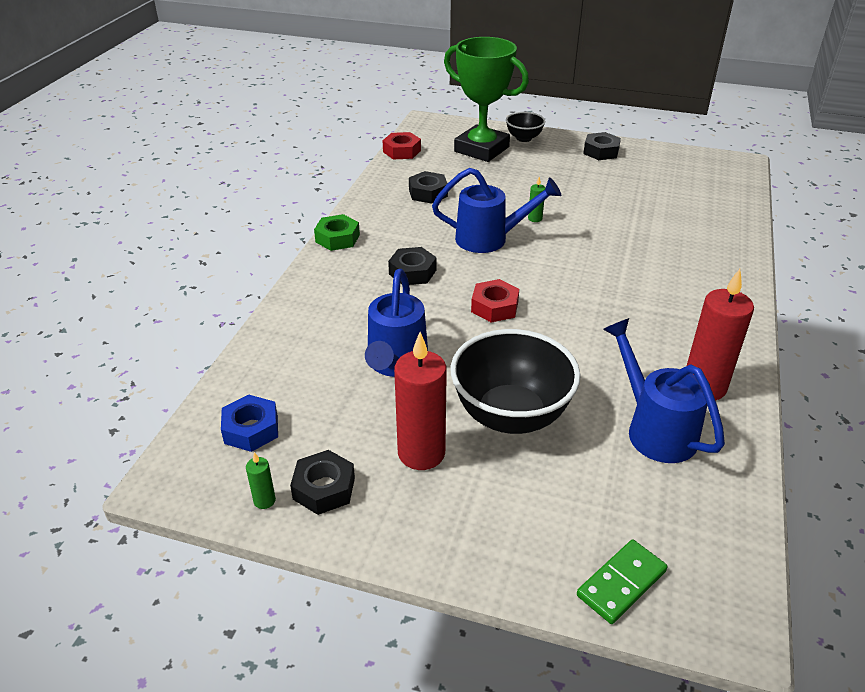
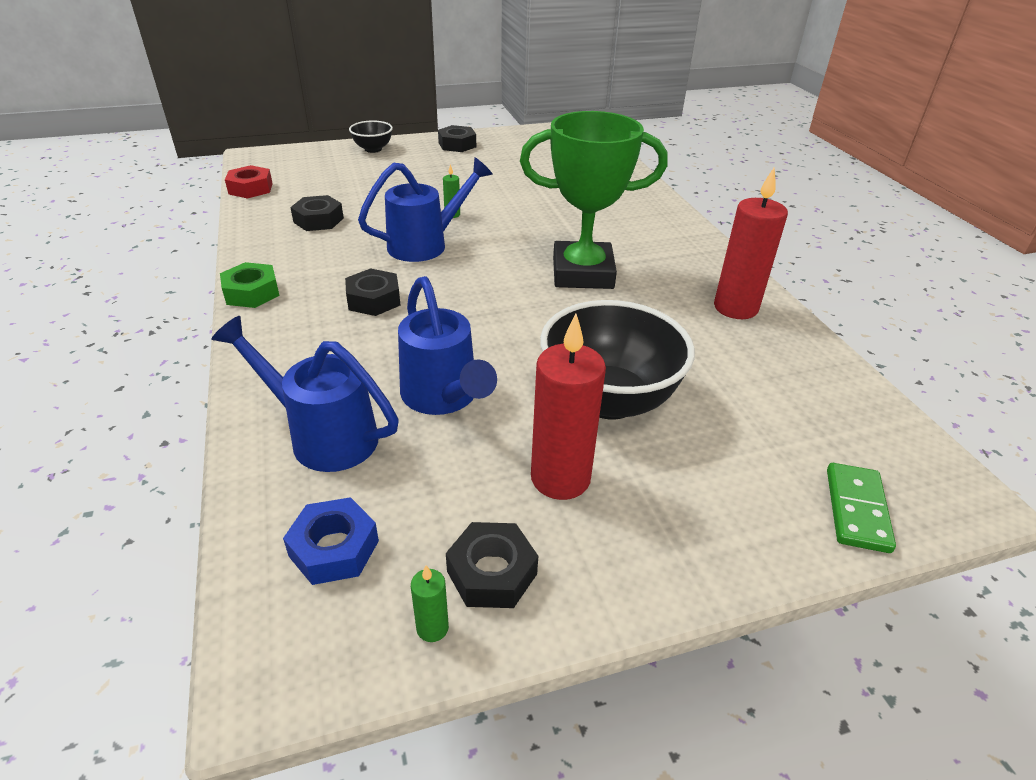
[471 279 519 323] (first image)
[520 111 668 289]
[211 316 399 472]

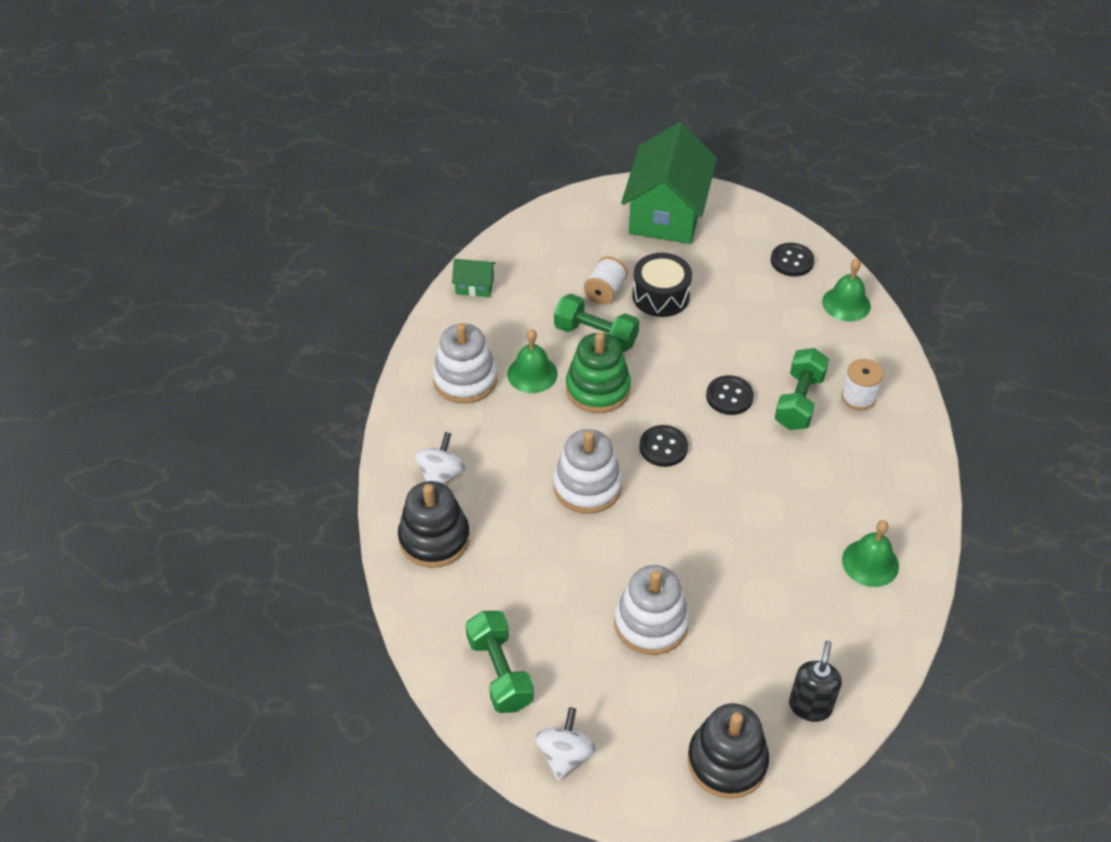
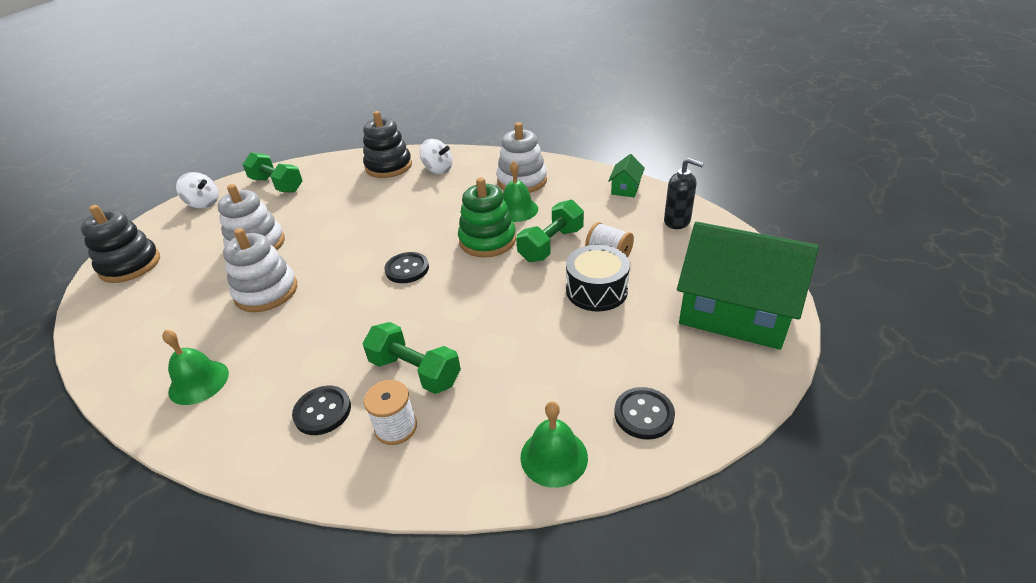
[223 228 297 312]
[292 386 351 435]
[664 158 704 229]
[242 152 303 193]

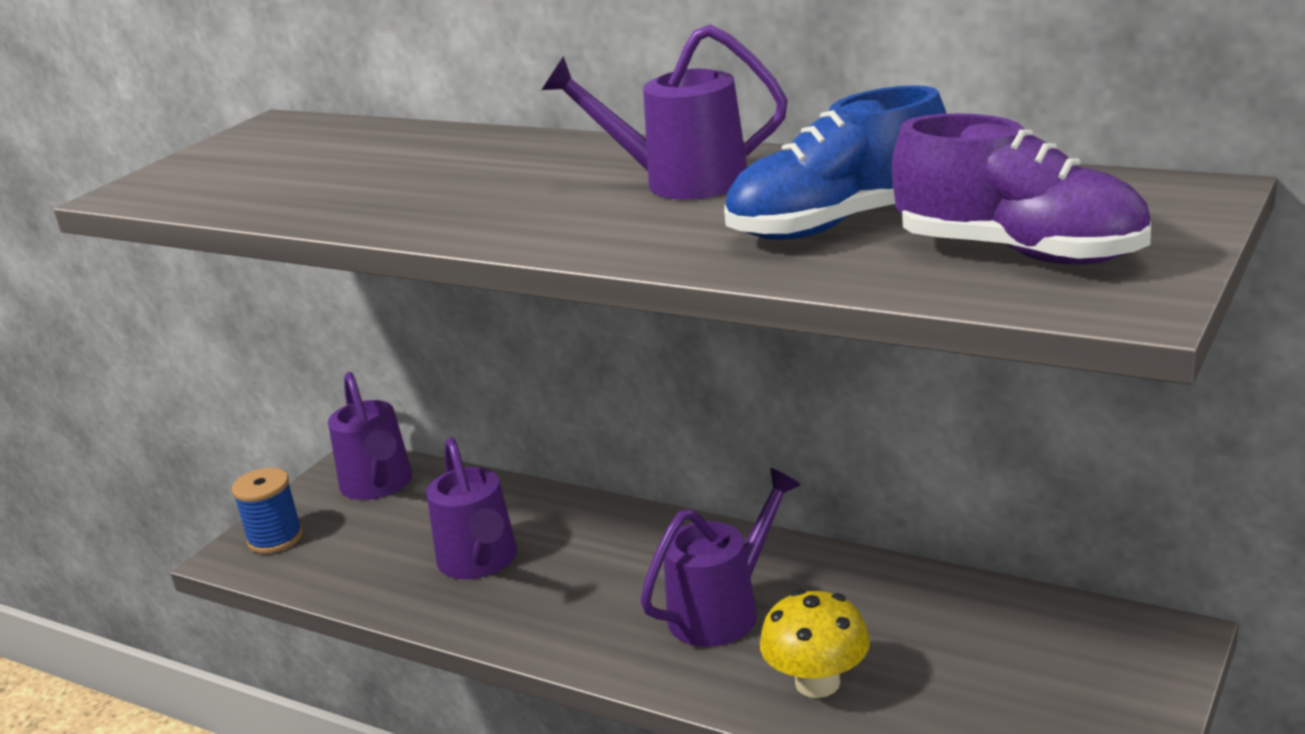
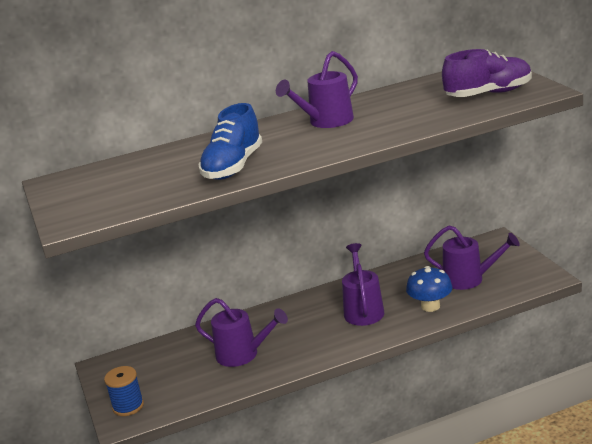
[424 225 520 290]
[199 103 262 180]
[406 266 453 312]

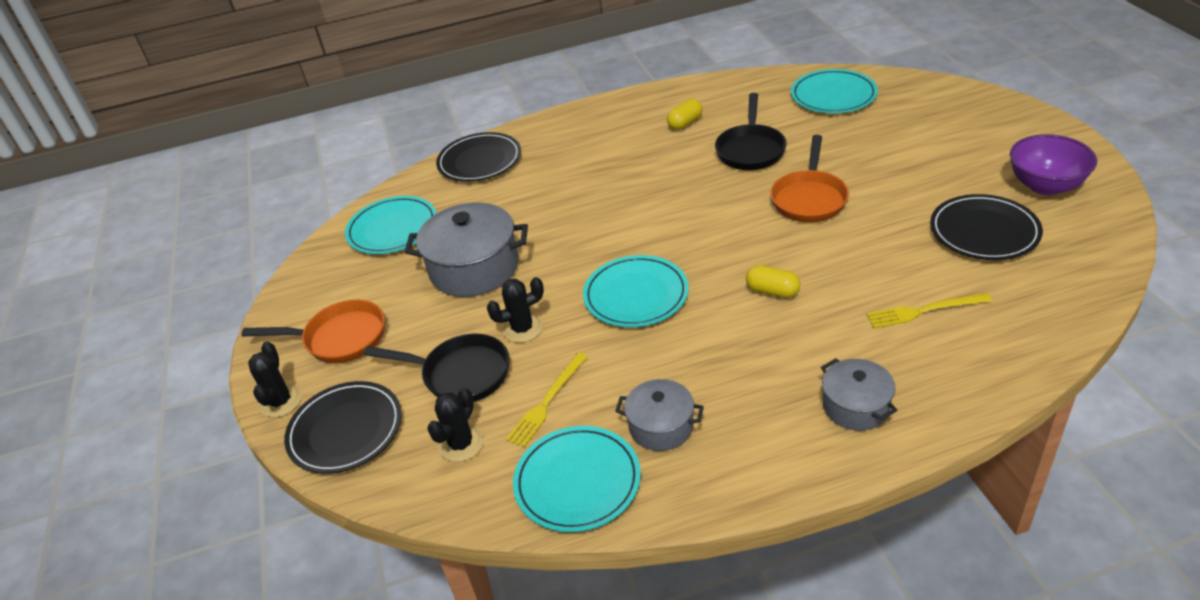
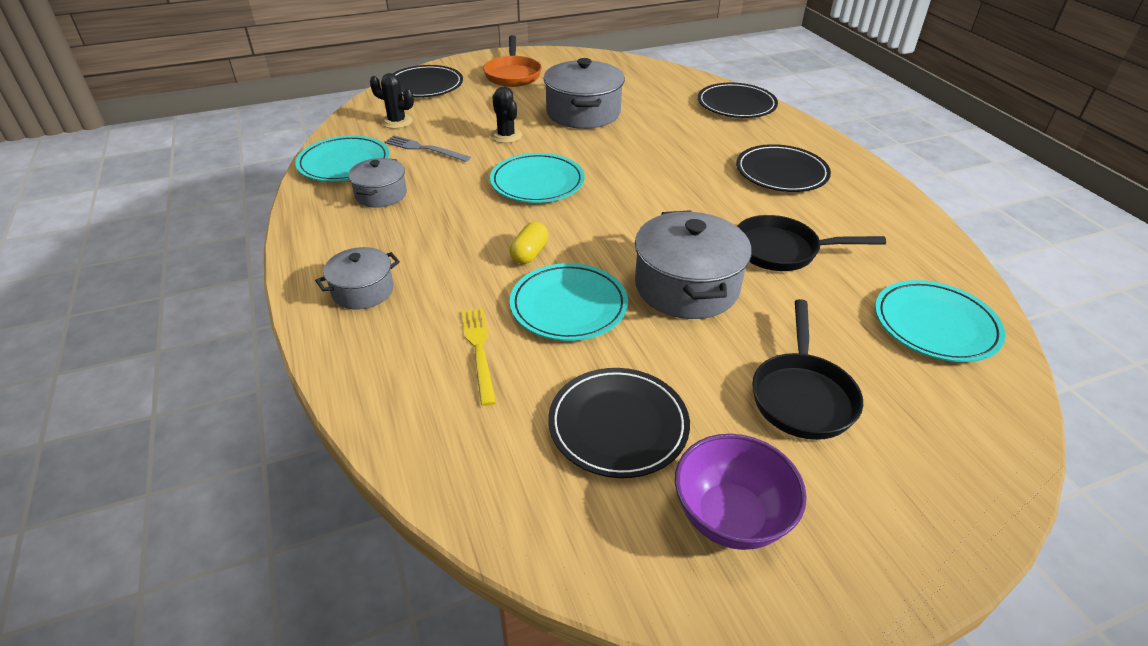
[248 342 301 418] (first image)
[667 99 702 130] (first image)
[736 144 831 192]
[510 263 628 341]
[752 299 863 440]
[635 210 752 319]
[385 135 471 162]

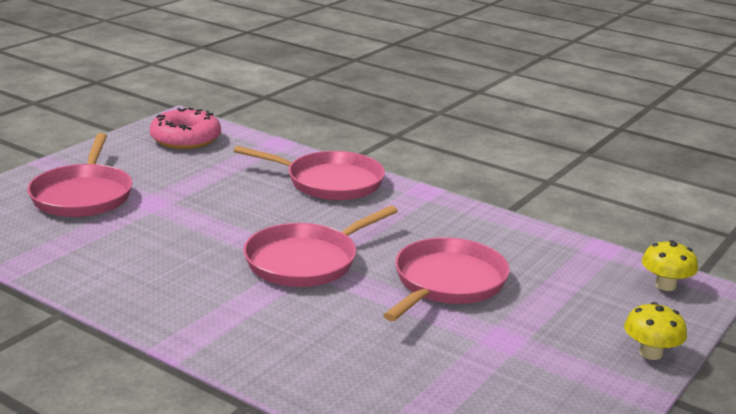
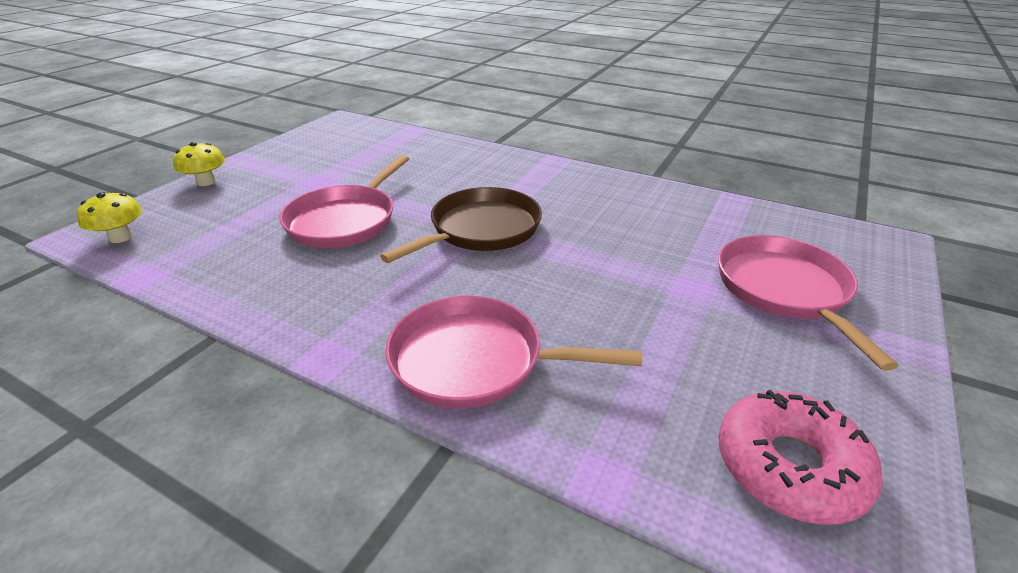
[380 187 542 263]

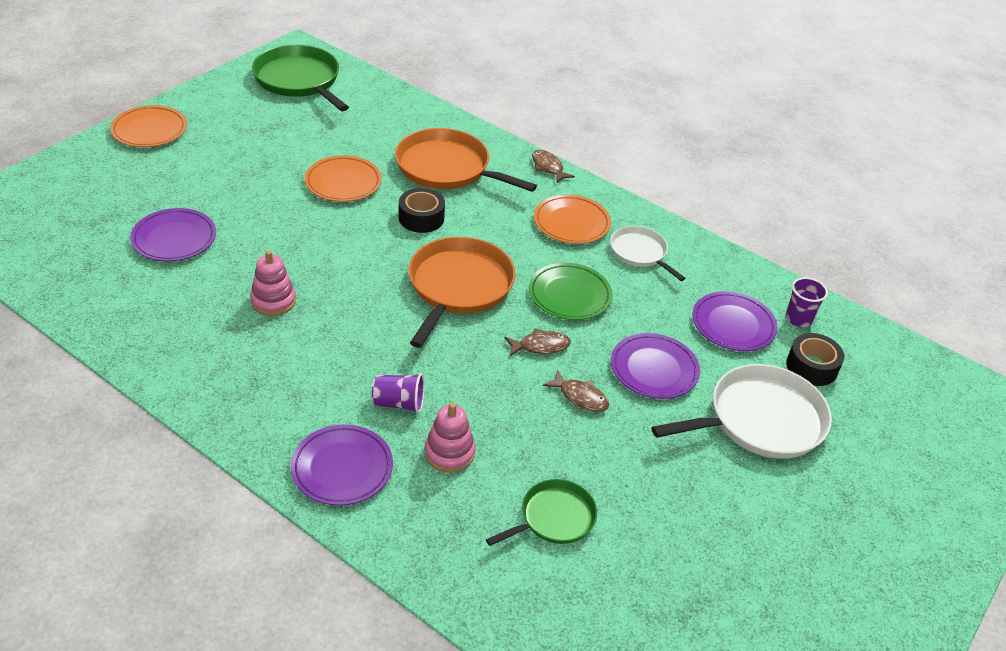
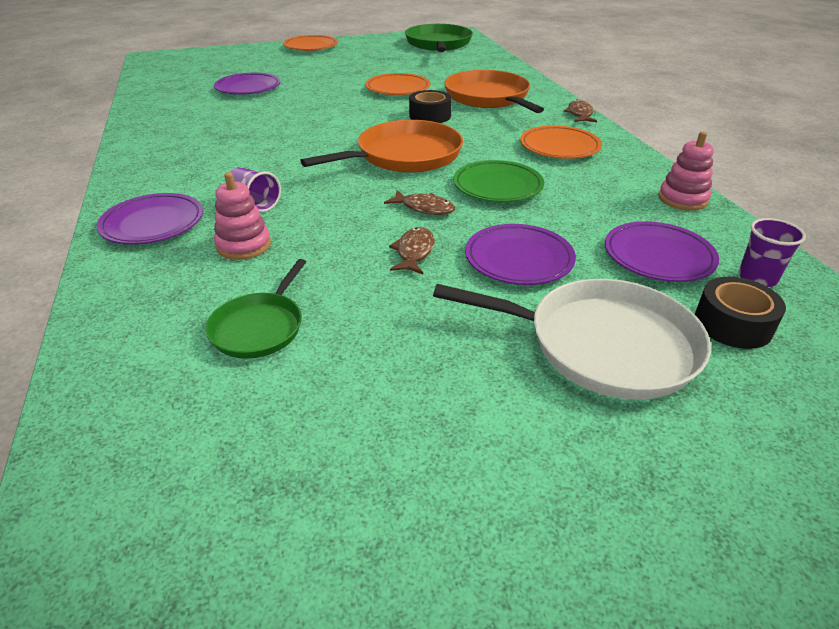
[610 226 685 281] (first image)
[658 132 714 210]
[205 259 306 359]
[389 227 435 274]

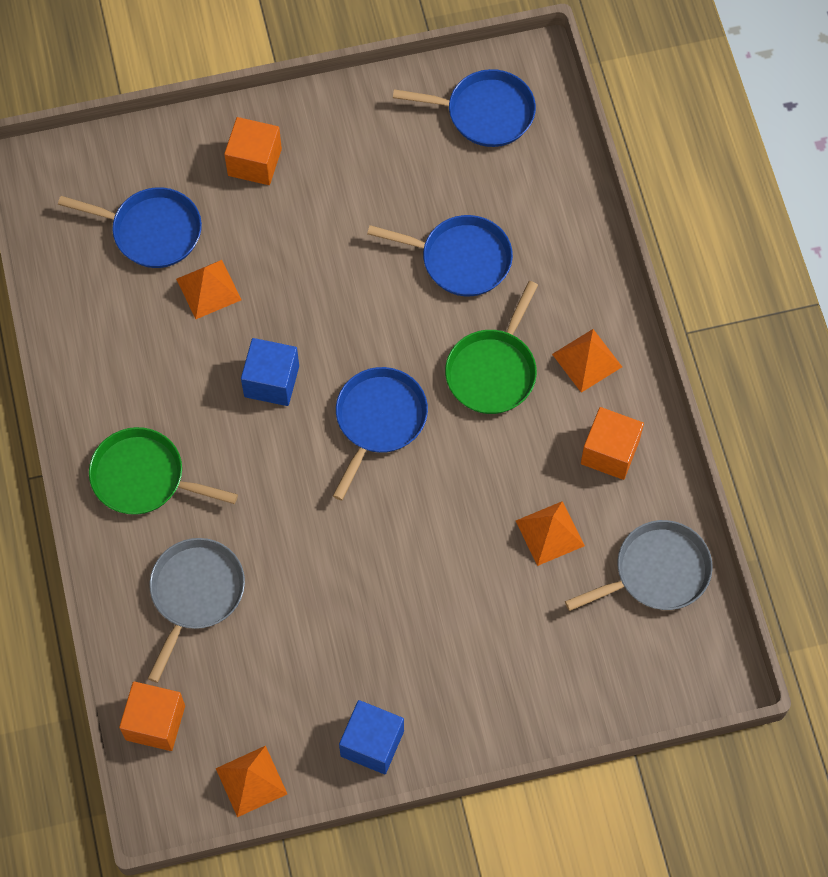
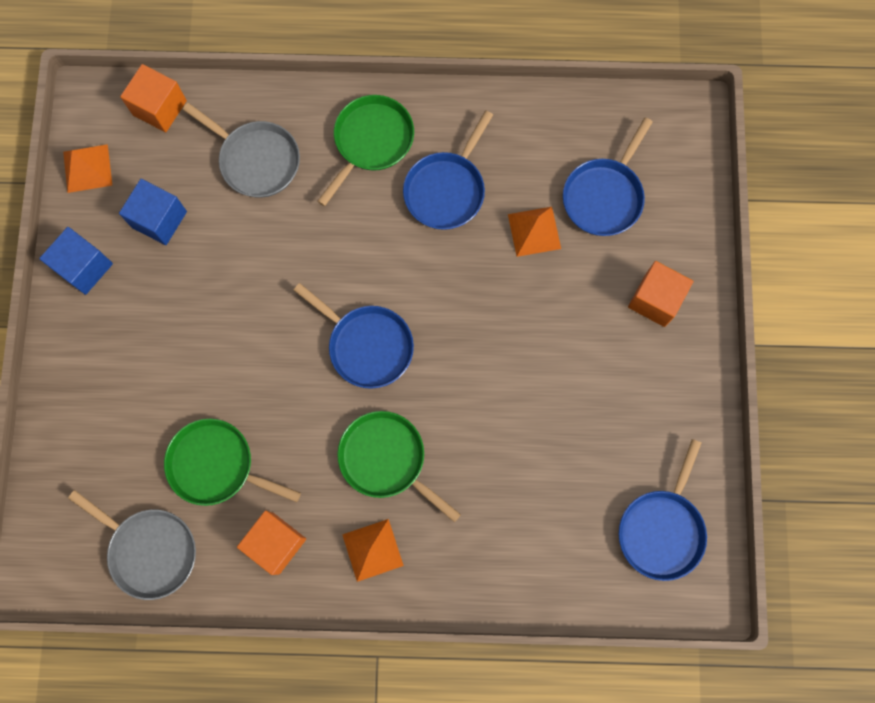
[119 179 187 245]
[403 110 493 230]
[164 419 301 506]
[68 490 196 600]

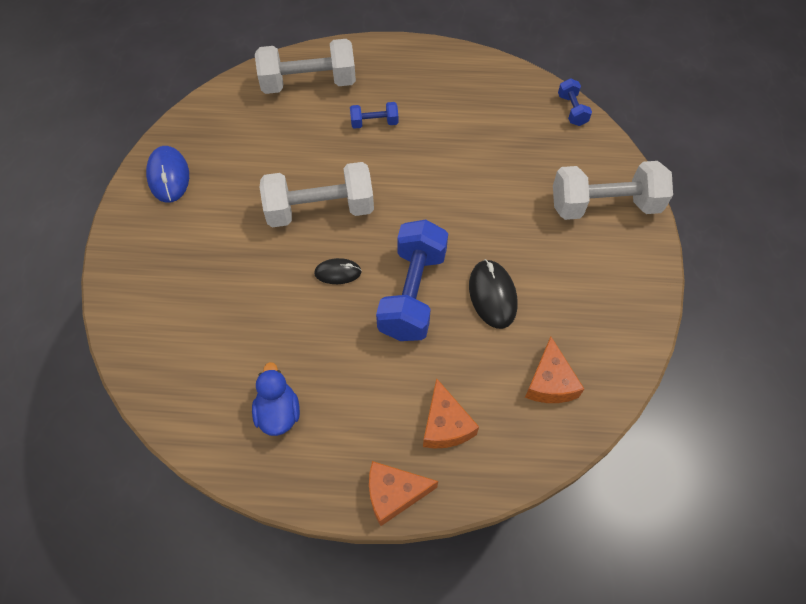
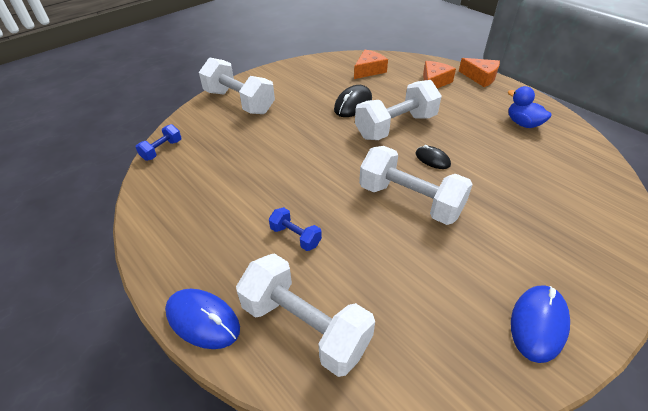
[165 289 240 349]
[355 80 442 140]
[508 86 552 128]

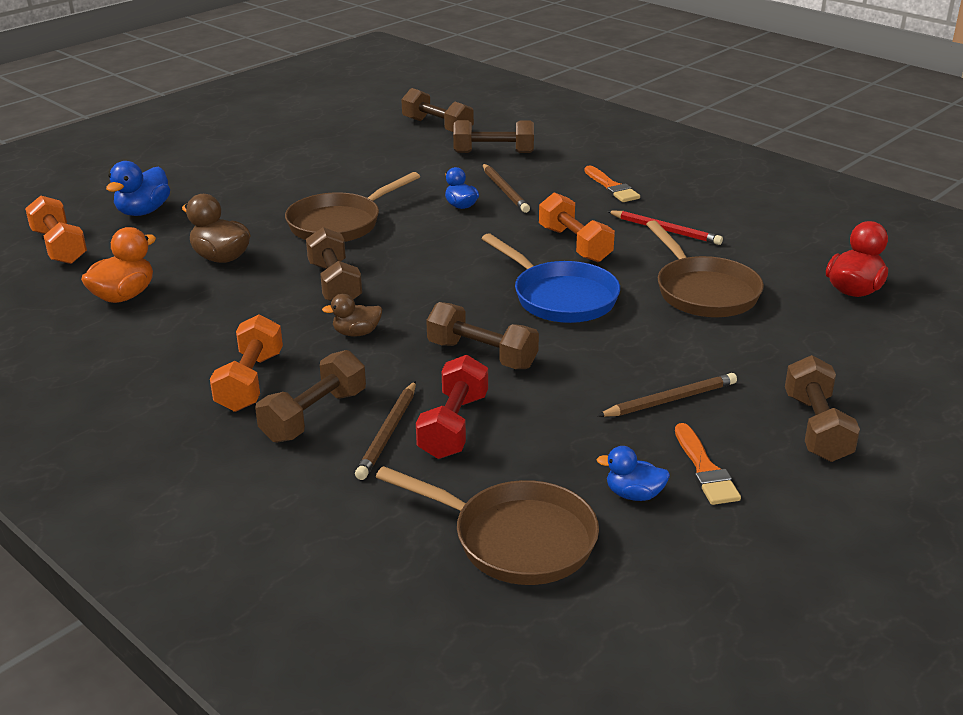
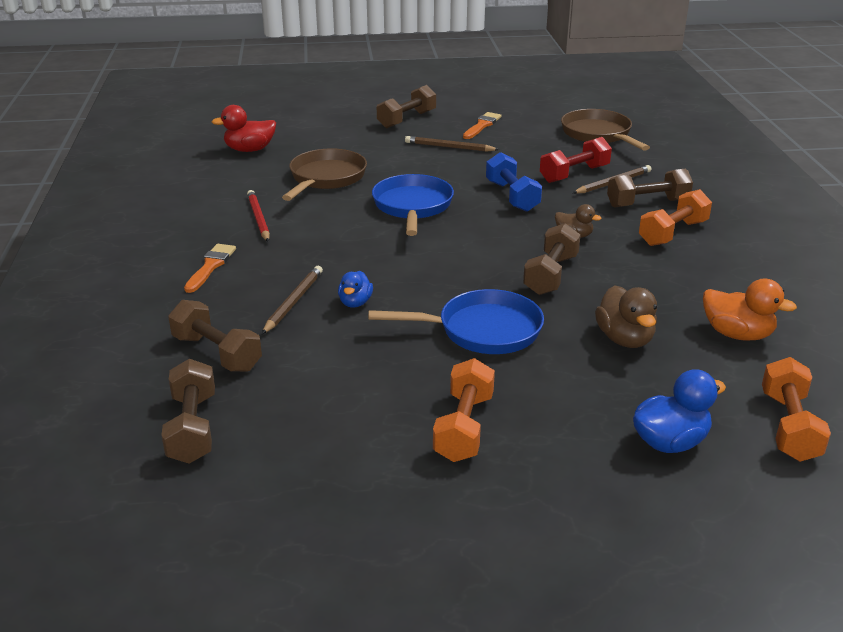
[596 446 670 501] (first image)
[433 358 495 462]
[368 289 544 354]
[486 152 542 212]
[703 278 797 341]

